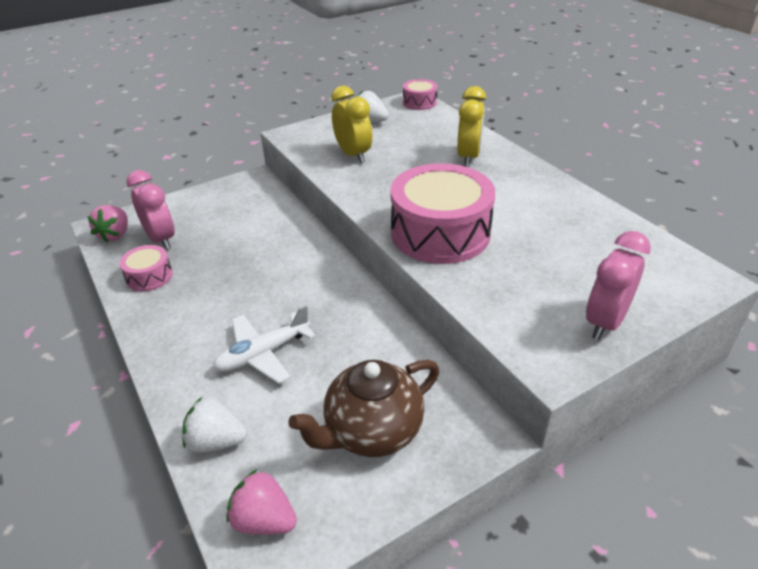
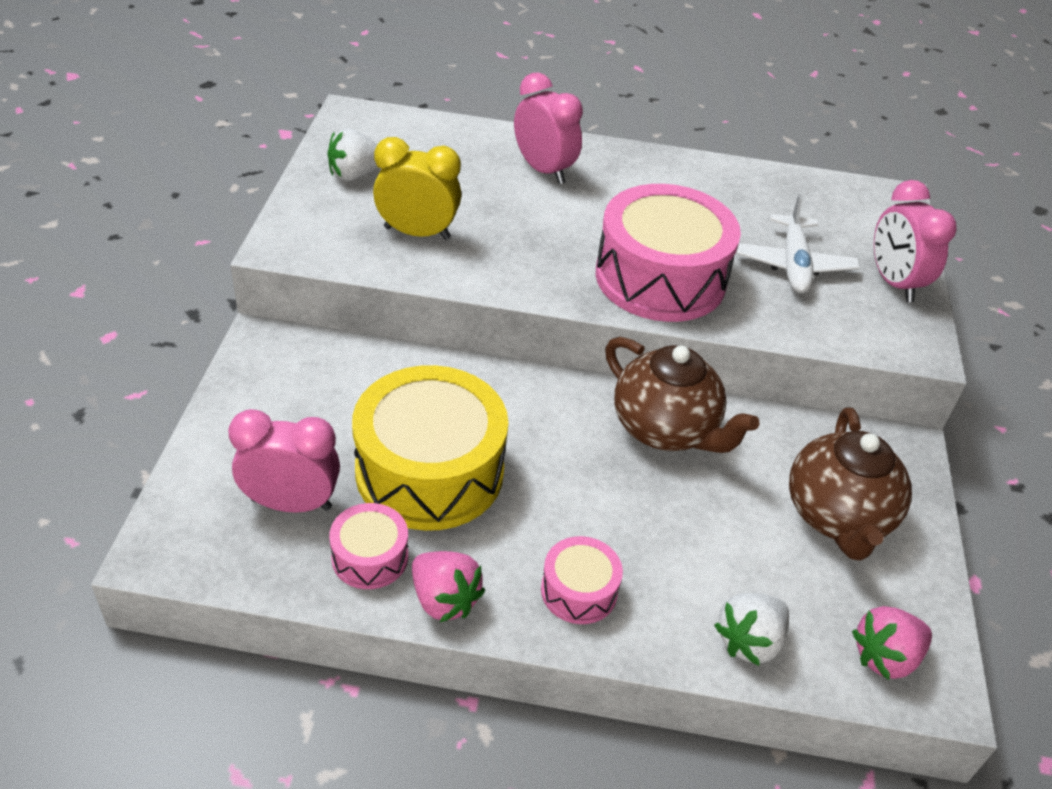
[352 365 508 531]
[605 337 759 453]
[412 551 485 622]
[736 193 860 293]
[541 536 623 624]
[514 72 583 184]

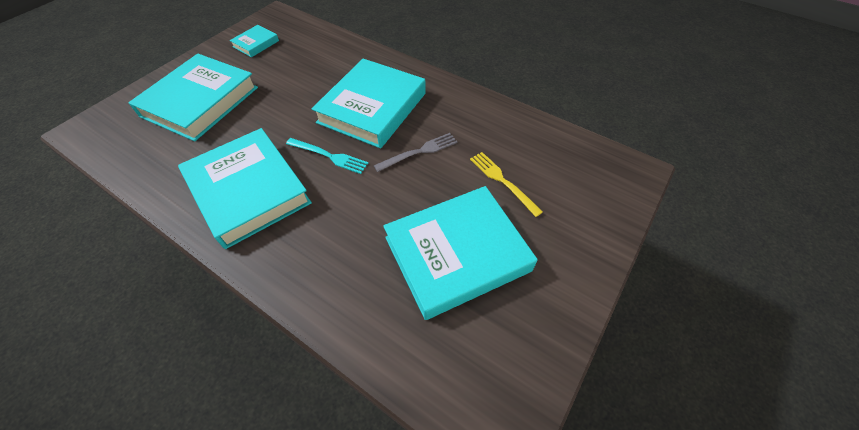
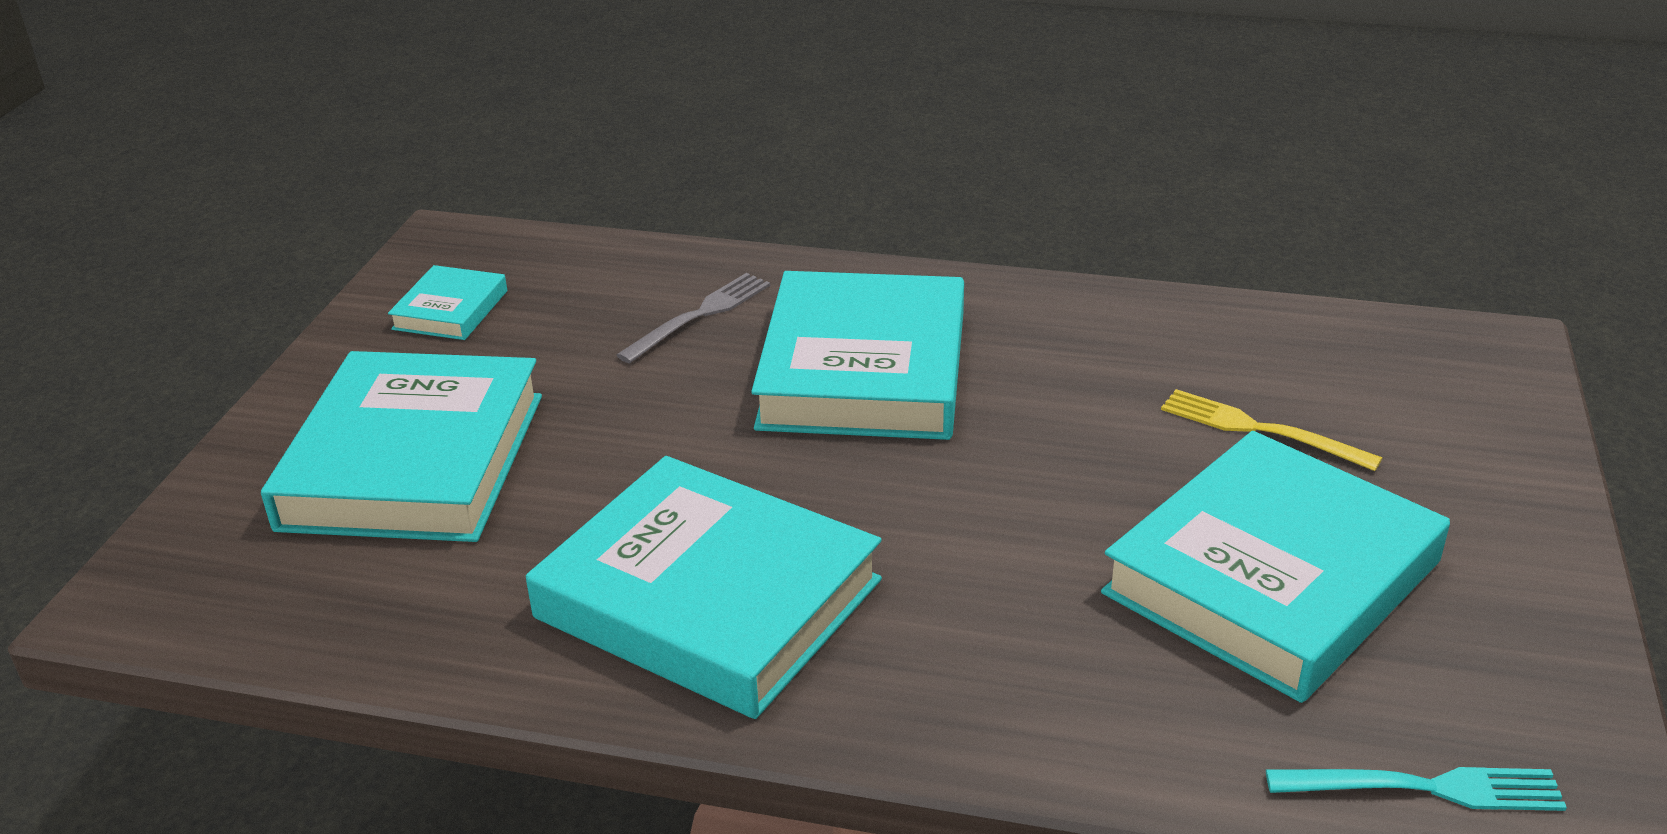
[1266 767 1567 811]
[616 273 770 363]

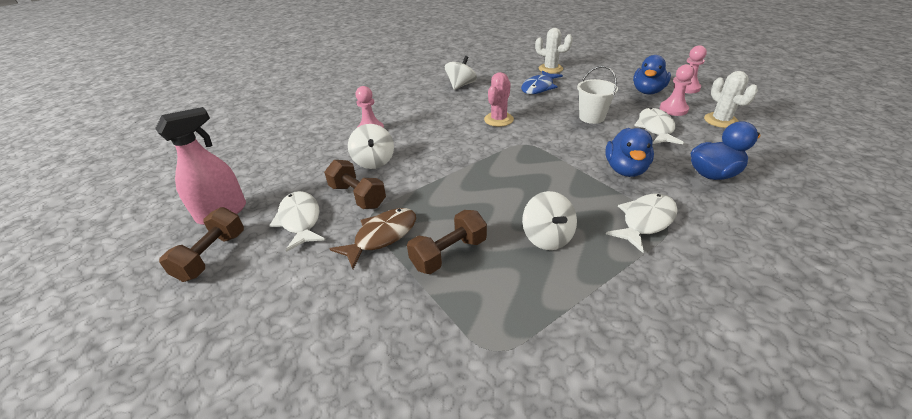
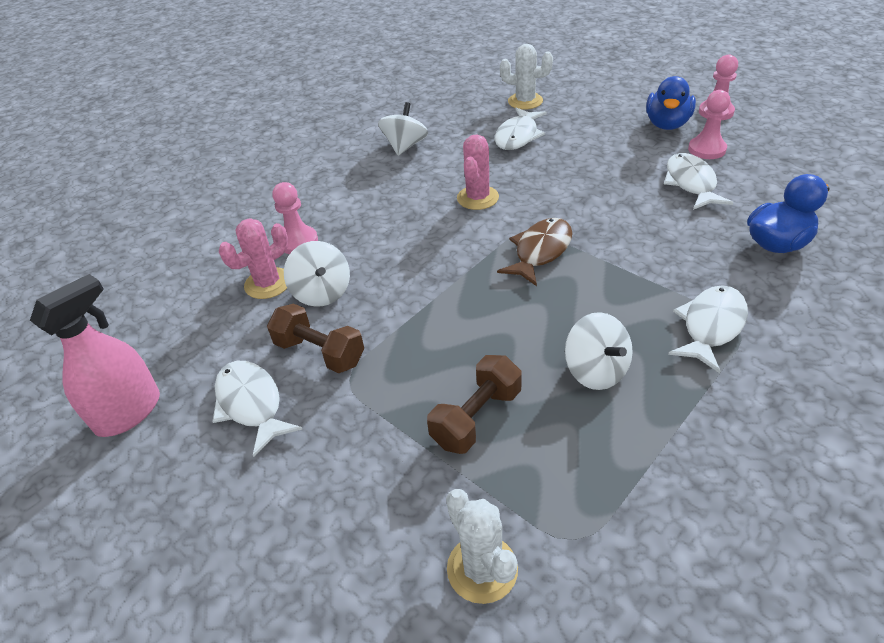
[159 207 244 282] (first image)
[577 66 618 124] (first image)
[606 128 654 177] (first image)
[219 218 288 299]
[497 218 573 286]
[446 489 518 604]
[494 107 547 150]

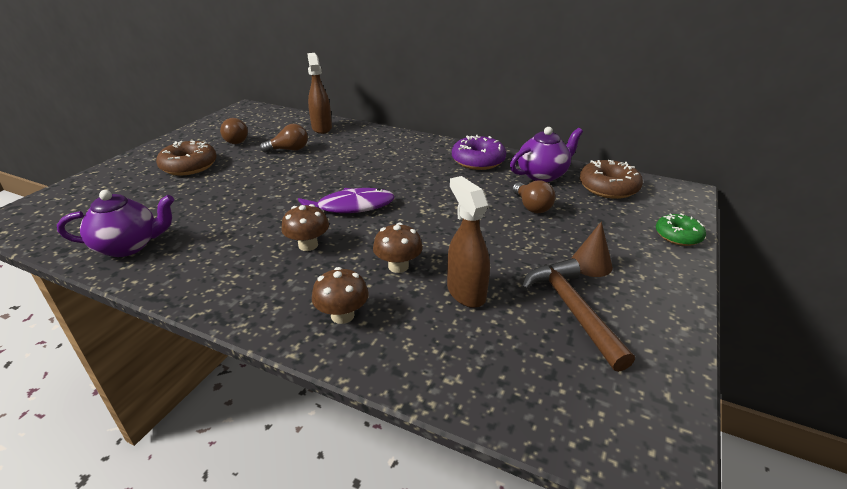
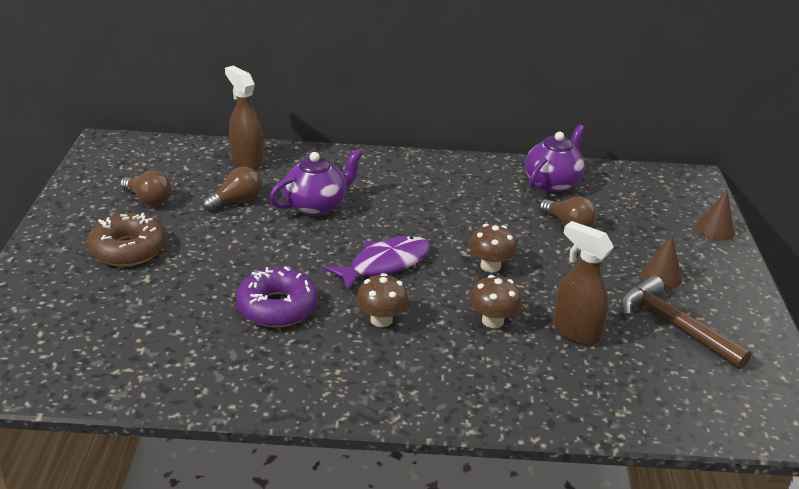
[579 160 643 199] (first image)
[269 149 362 216]
[469 224 517 272]
[236 266 318 327]
[696 191 735 241]

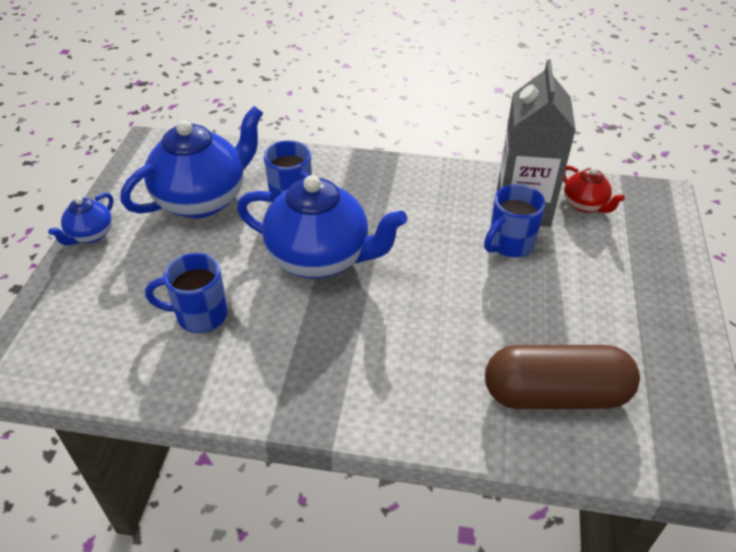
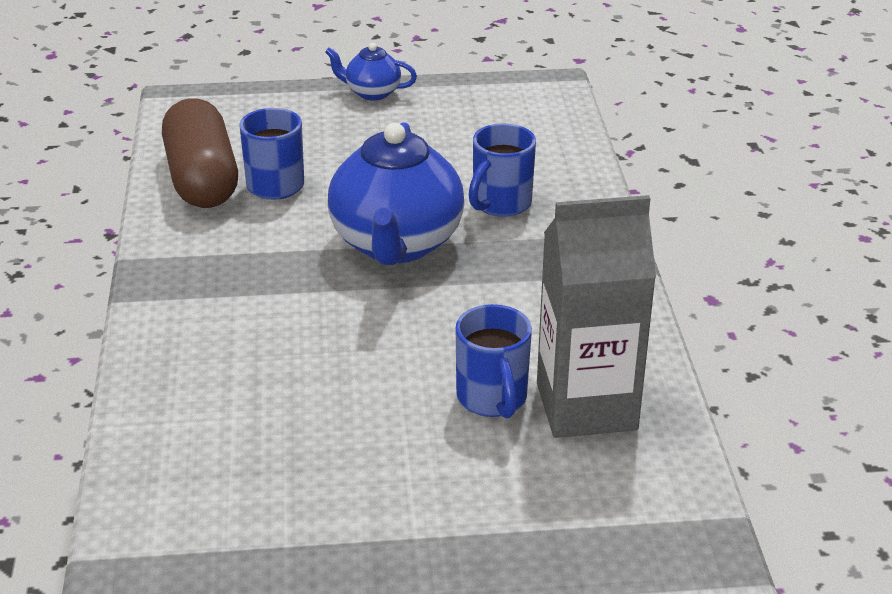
[121 106 263 218] (first image)
[563 166 625 213] (first image)
[162 98 238 208]
[456 304 532 419]

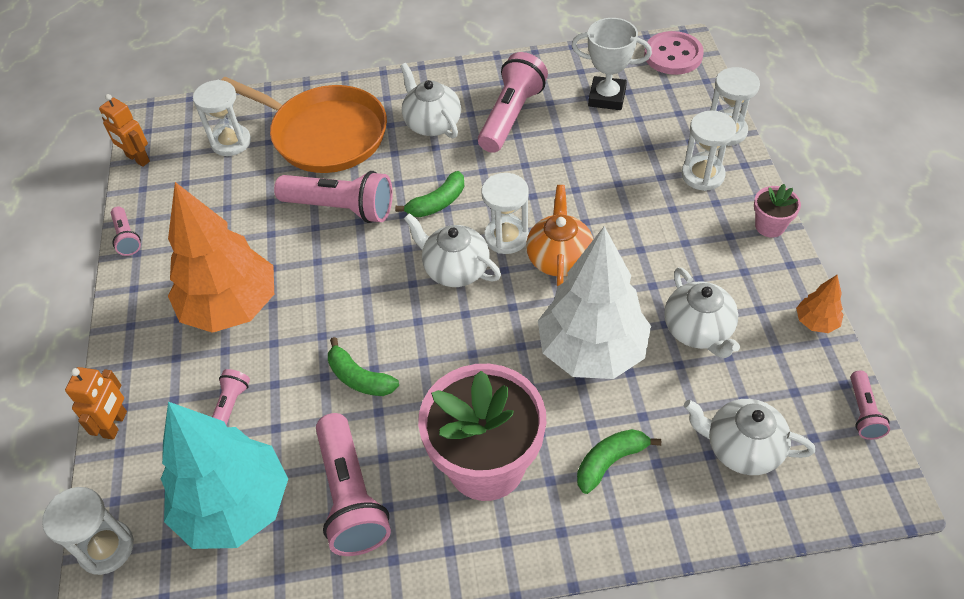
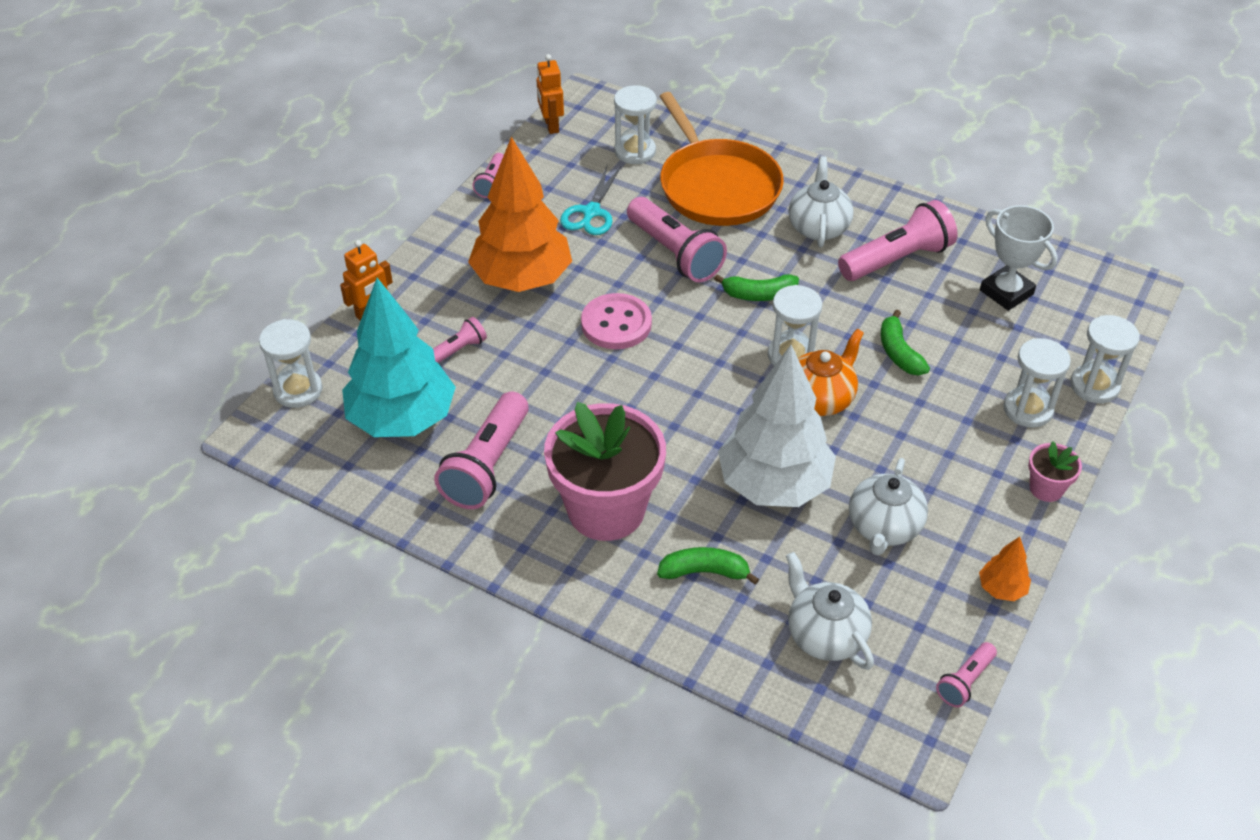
[404 213 501 287] (first image)
[560 166 621 235]
[881 309 930 375]
[581 293 652 349]

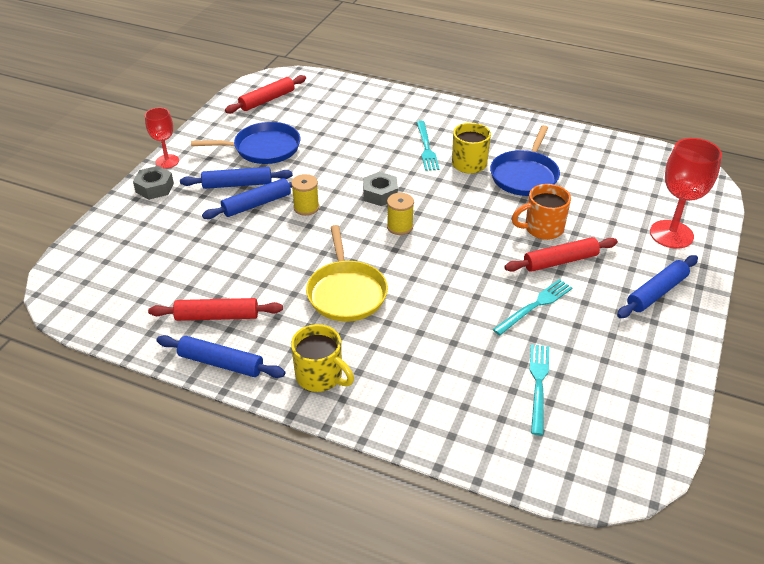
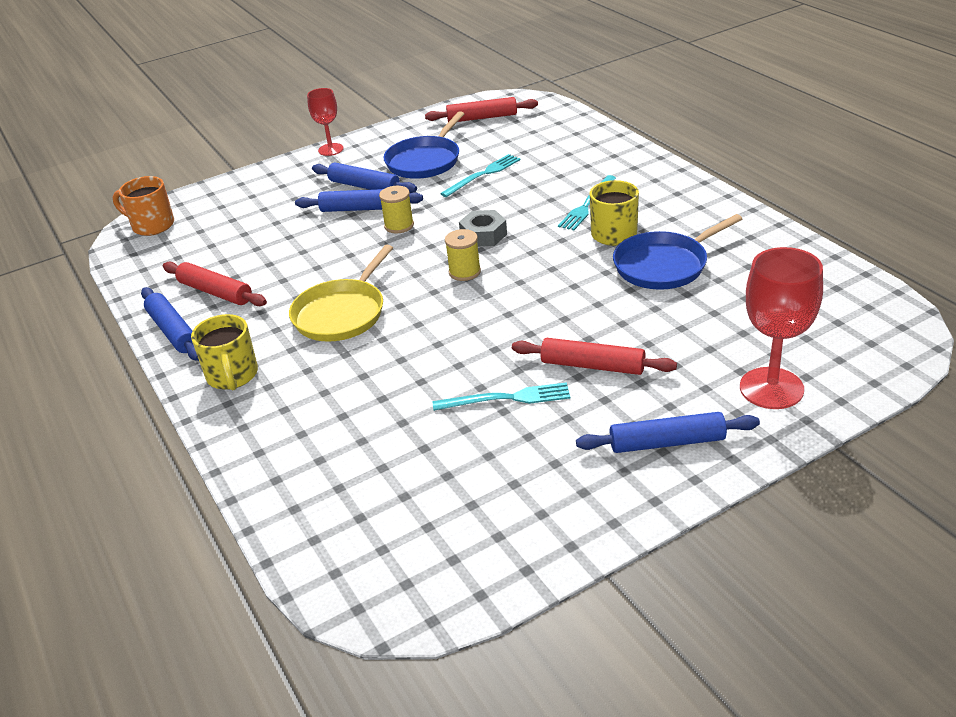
[133 166 174 200] (first image)
[113 176 174 236]
[440 154 521 197]
[383 111 464 179]

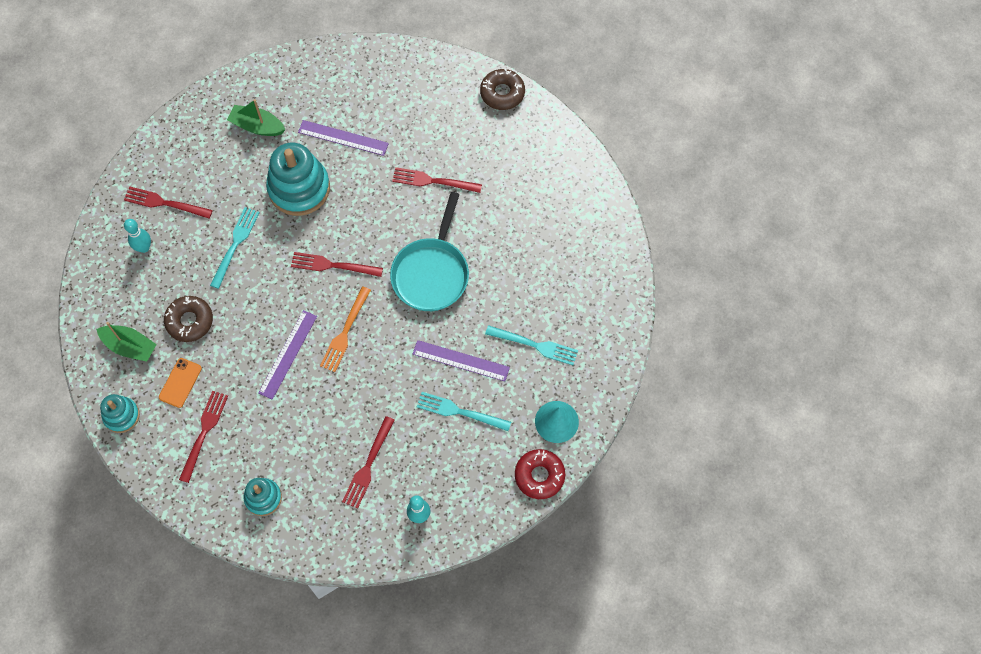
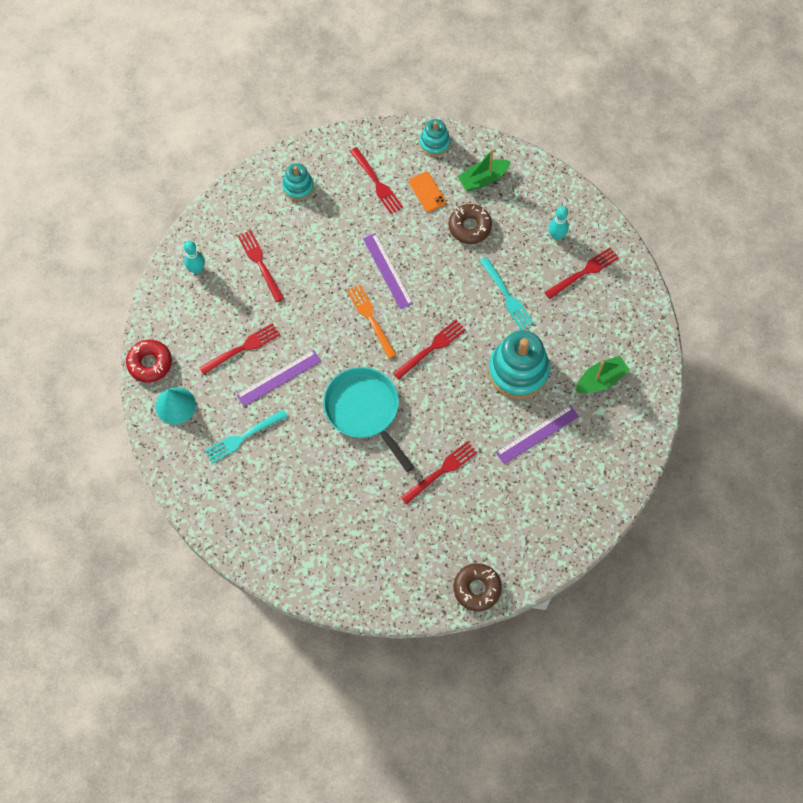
[199 323 280 375]

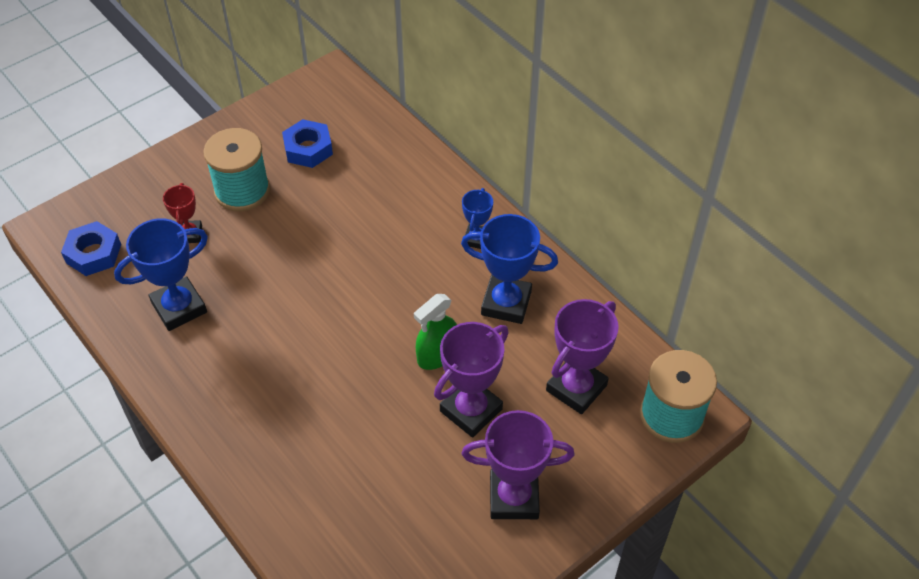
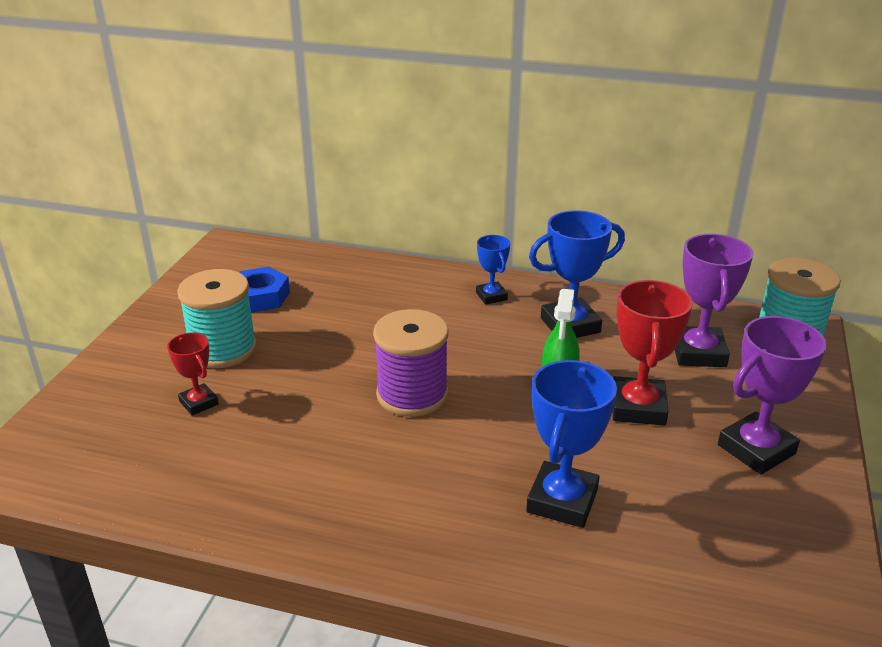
[61 221 121 276] (first image)
[373 309 449 417]
[526 360 617 528]
[613 280 693 426]

